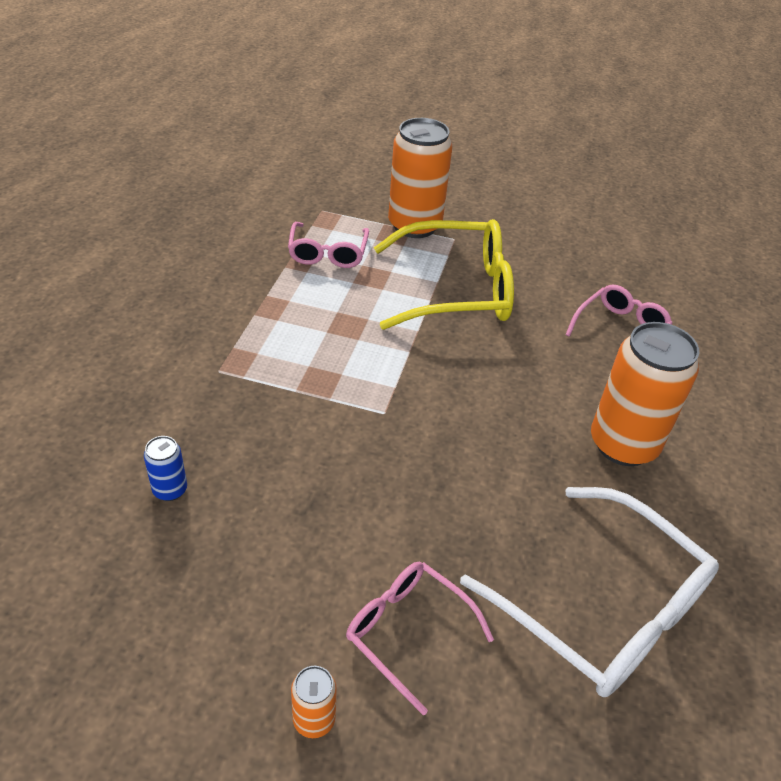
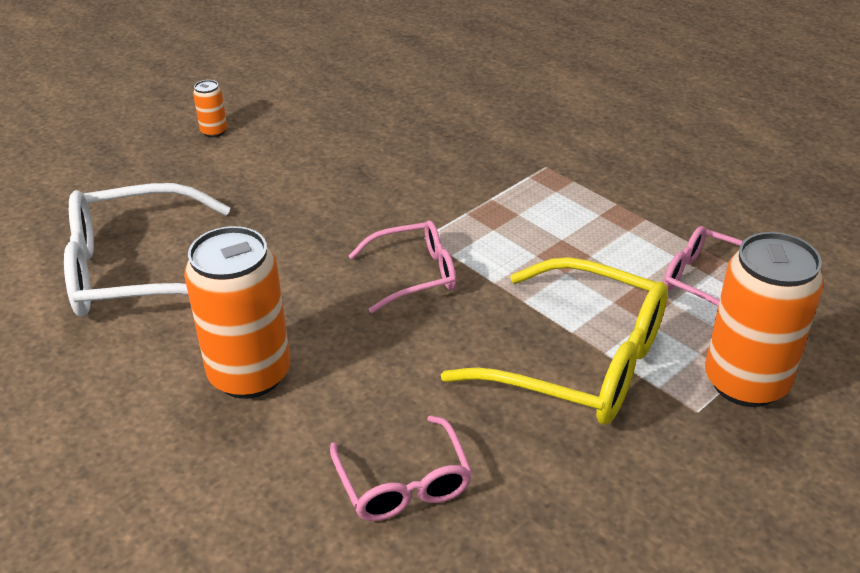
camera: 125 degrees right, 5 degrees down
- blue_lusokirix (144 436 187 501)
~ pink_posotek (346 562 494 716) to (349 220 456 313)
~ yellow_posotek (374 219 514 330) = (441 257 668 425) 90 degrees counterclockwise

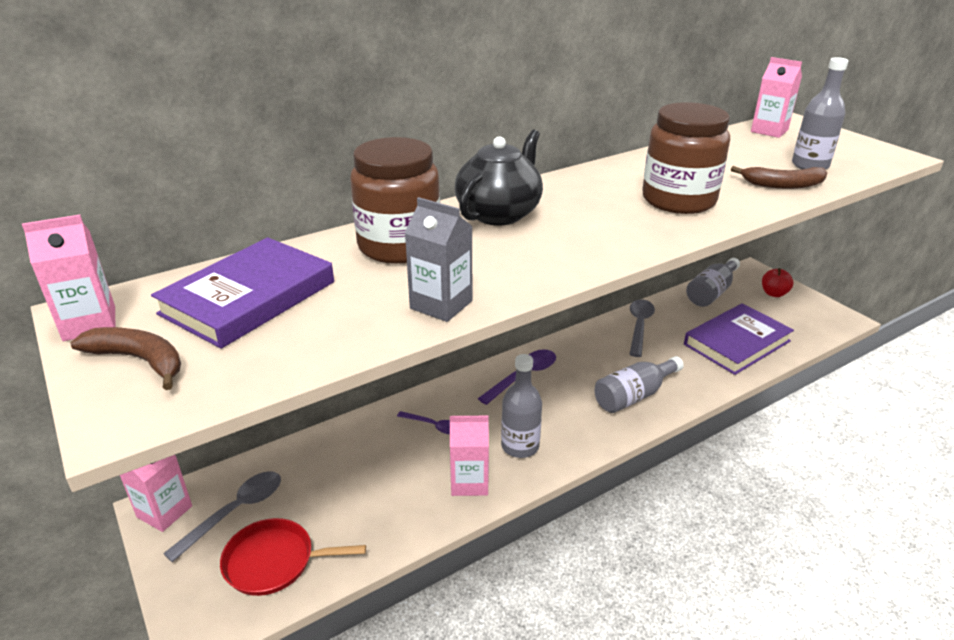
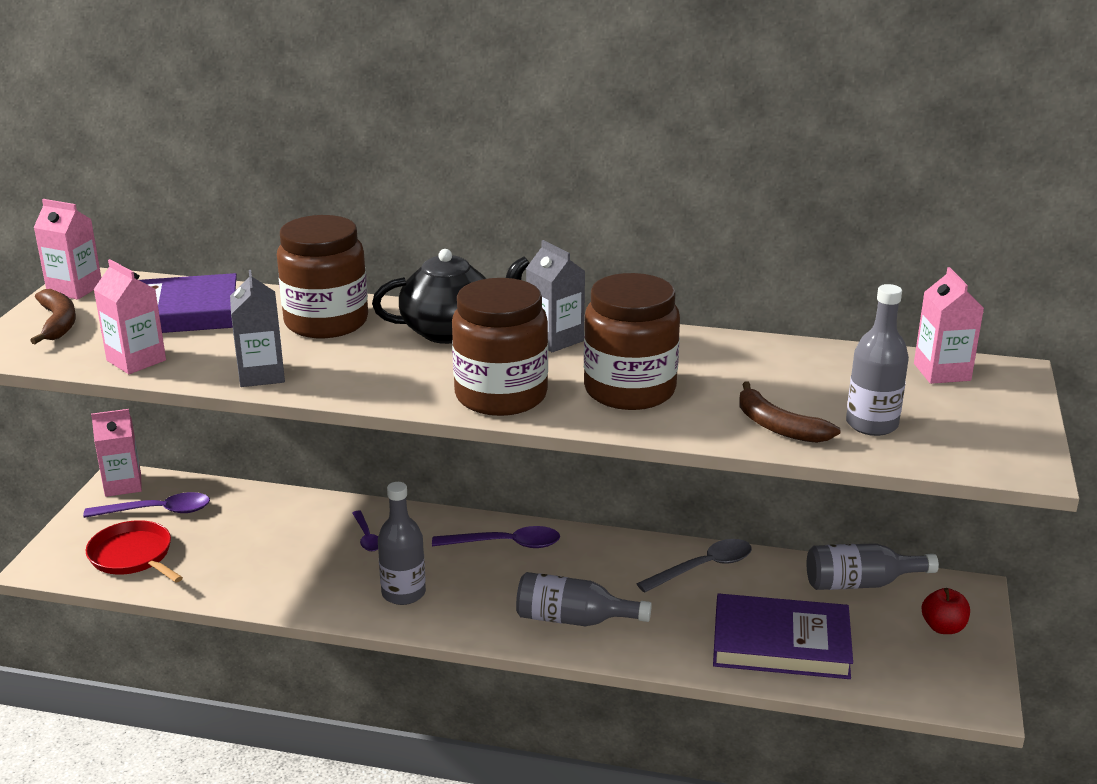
camera: 45 degrees right, 5 degrees down
~ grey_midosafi (163 471 281 562) to purple_midosafi (83 492 210 518)
~ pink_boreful (450 416 489 496) to (93 259 166 374)
+ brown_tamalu (452 278 548 416)
+ grey_boreful (526 240 585 352)

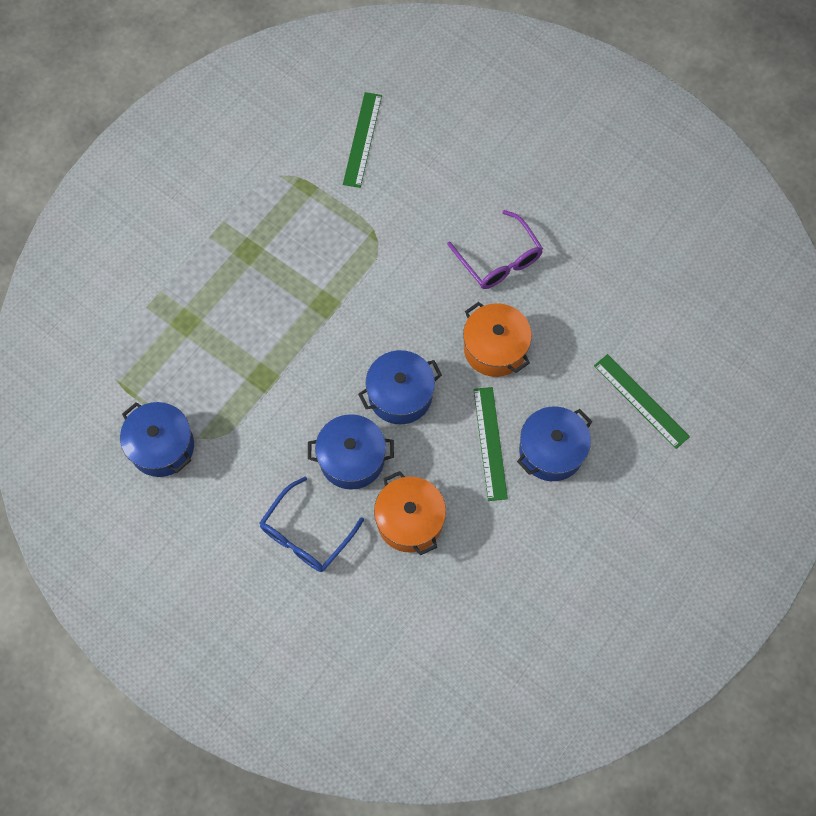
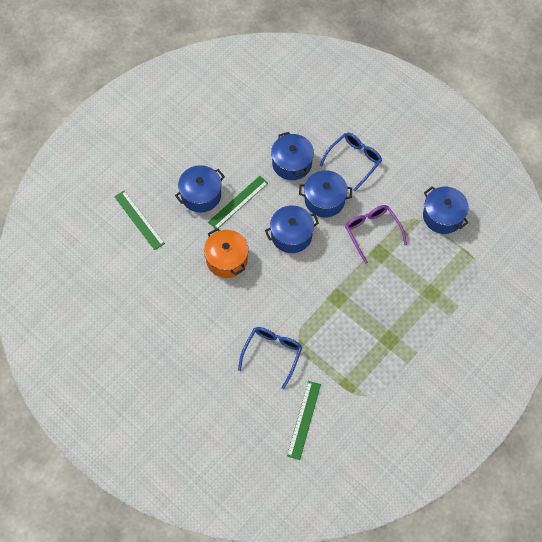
camera: 175 degrees left, 5 degrees down
~ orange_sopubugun (374 471 446 555) to blue_sopubugun (271 132 314 180)
~ purple_posotek (447 210 543 289) to (345 205 407 264)
~ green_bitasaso (473 387 508 501) = (208 176 268 229) 45 degrees clockwise
+ blue_posotek (238 327 303 389)

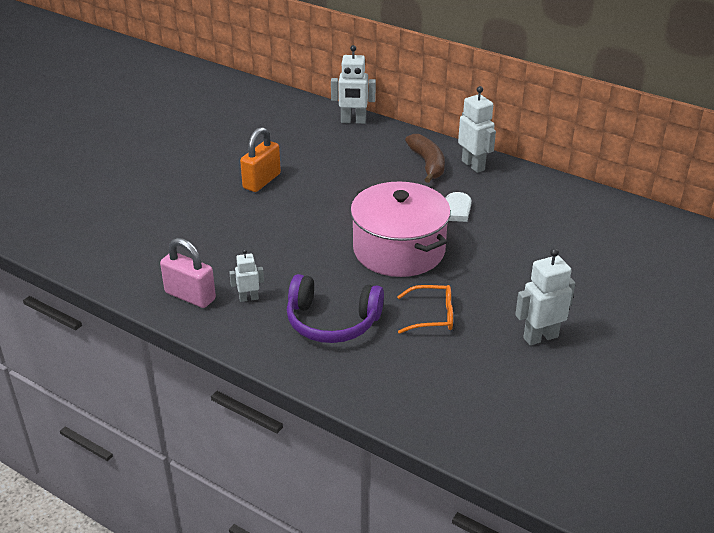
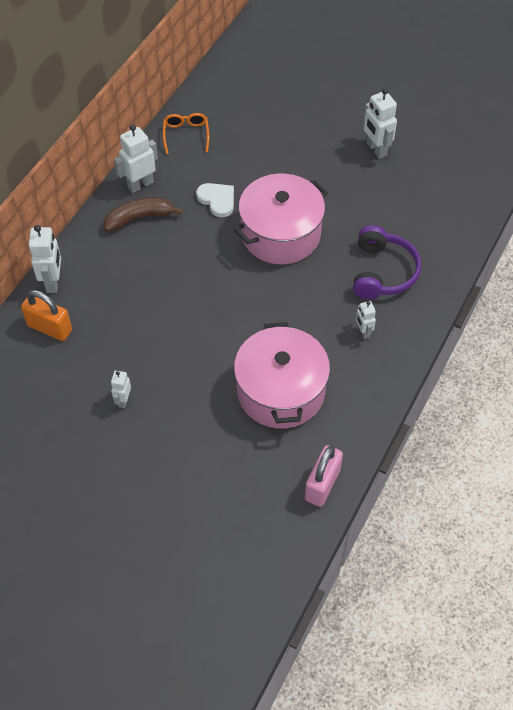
camera: 95 degrees left, 20 degrees up
~ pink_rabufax (160 238 216 308) to (305 445 343 507)
~ orange_rabufax (240 127 281 192) to (21 290 72 341)
~ orange_posotek (397 285 453 334) to (163 113 209 154)
+ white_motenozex (111 370 131 408)
+ pink_sopubugun (234 322 330 428)

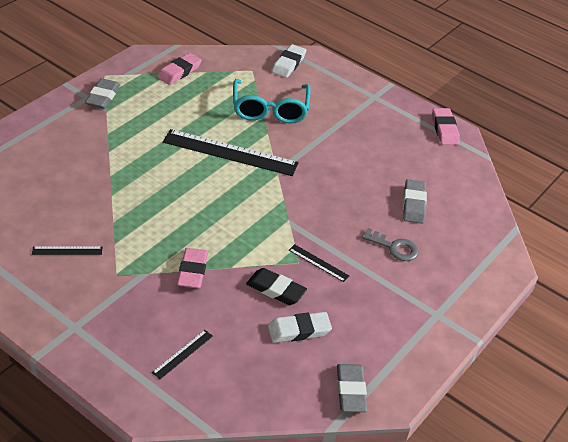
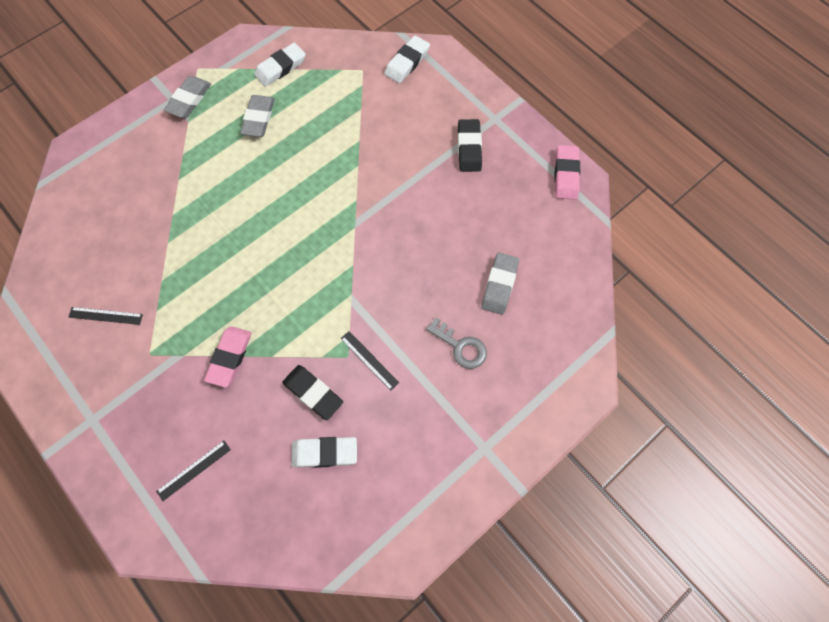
camera: 15 degrees right, 25 degrees up
~ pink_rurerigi (158 53 202 85) to white_rurerigi (254 43 306 87)
- black_bitasaso (163 129 299 176)
- turquoise_posotek (233 79 311 123)
~ grey_rurerigi (337 364 367 412) to (240 95 275 137)
+ black_rurerigi (458 119 482 172)

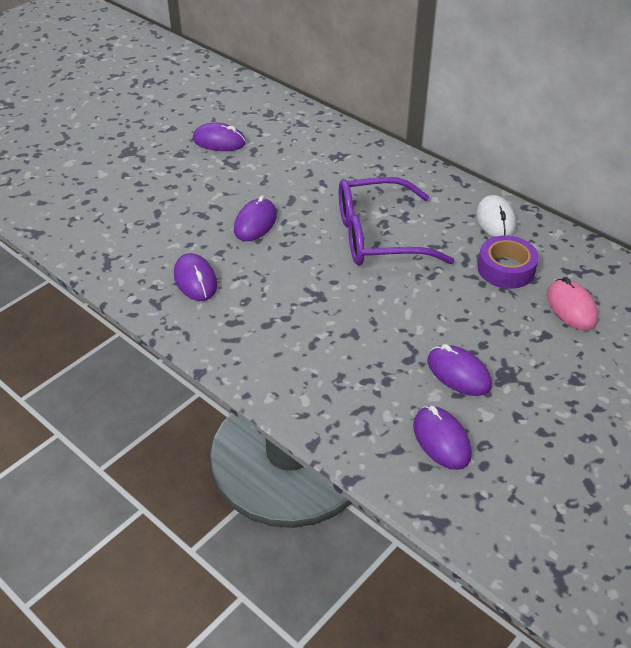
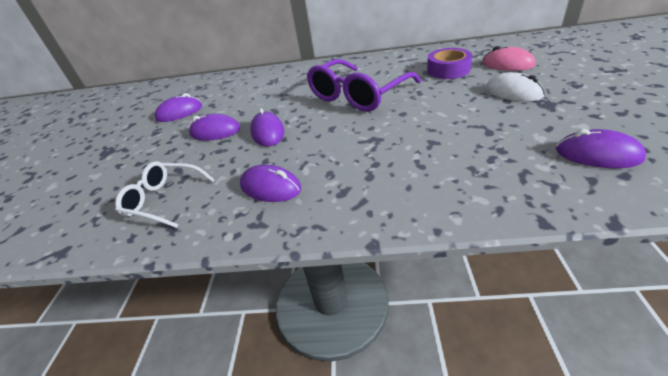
camera: 35 degrees left, 5 degrees down
~ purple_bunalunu (427 344 492 396) to (189 114 240 141)
~ white_bunalunu (477 195 516 237) to (485 72 545 101)
+ white_posotek (115 161 215 228)

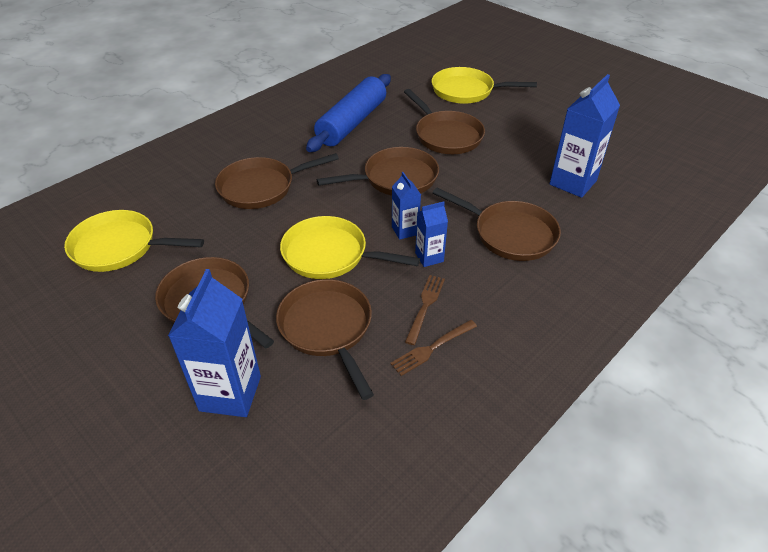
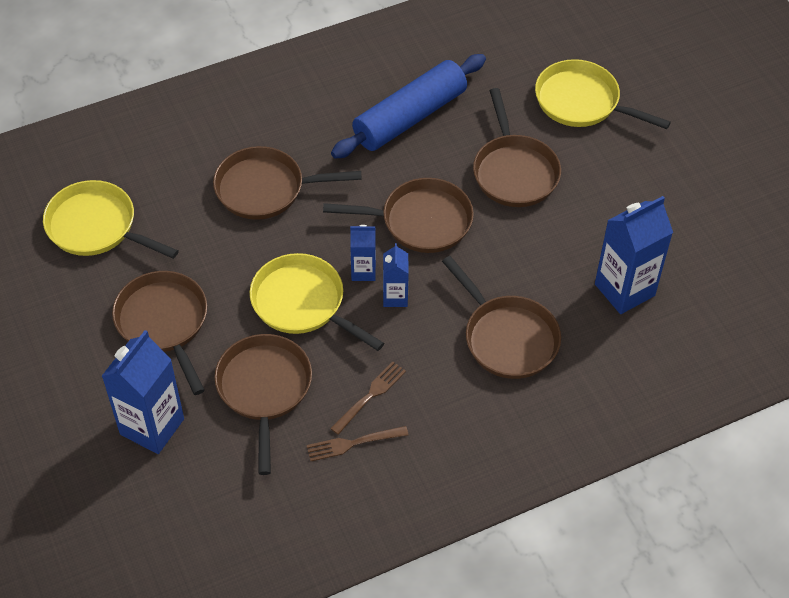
camera: 20 degrees right, 10 degrees up
~ blue_boreful (415 201 448 267) to (350 225 376 281)

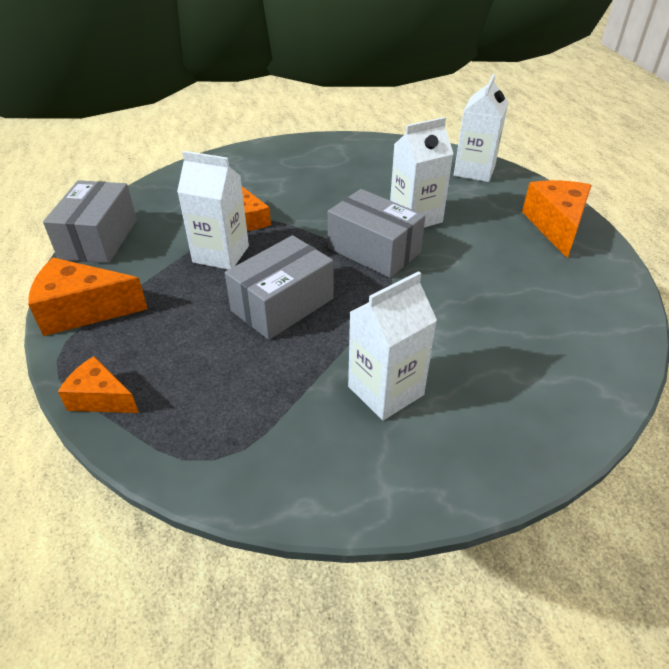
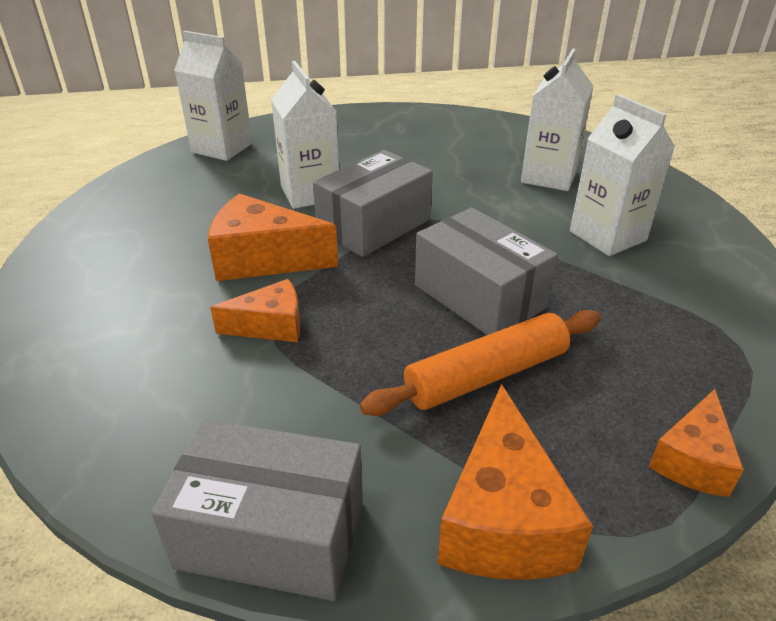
camera: 85 degrees left, 5 degrees down
~ white_boreful (177 151 249 270) to (521 49 594 191)
~ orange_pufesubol (522 180 592 258) to (208 194 338 281)
+ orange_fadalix (360 310 601 416)

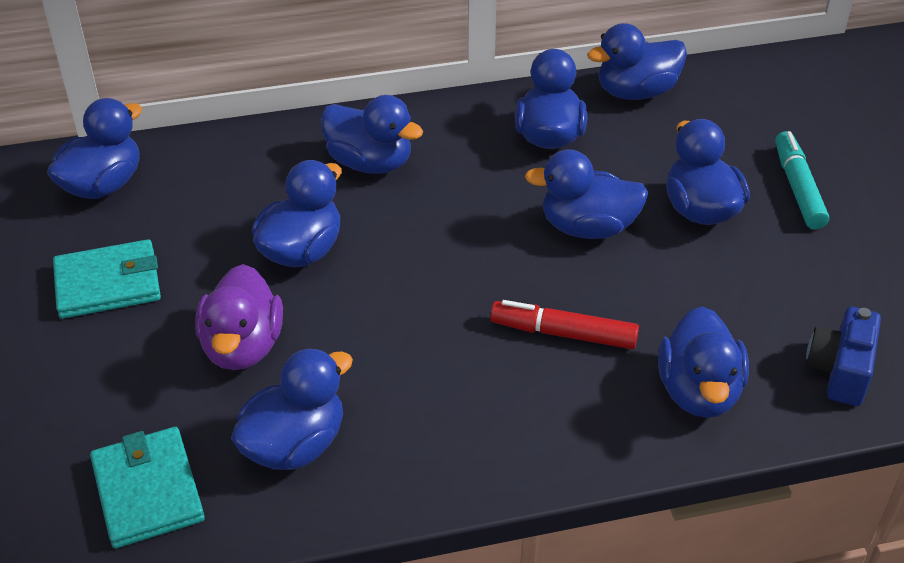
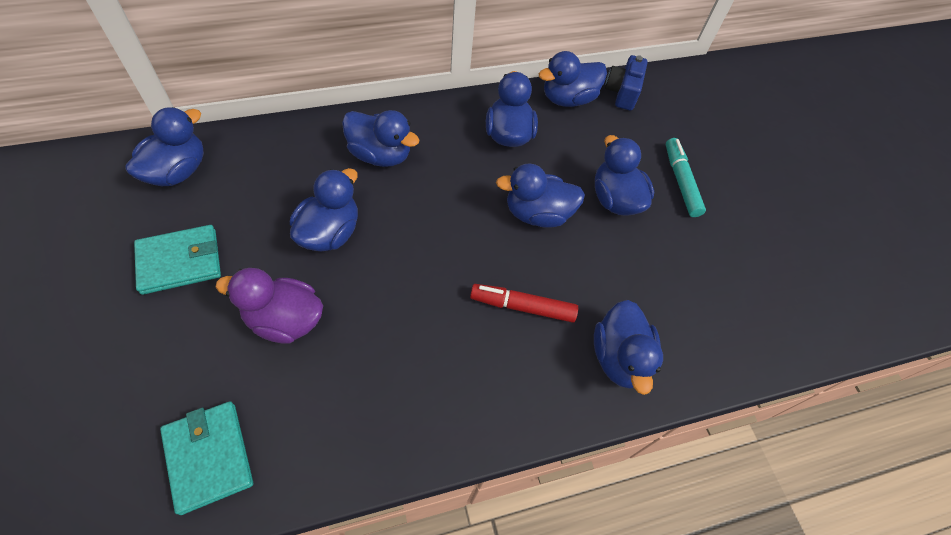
camera: 10 degrees left, 15 degrees up
~ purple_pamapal (195 264 283 370) = (216 268 323 344) 105 degrees clockwise
- blue_pamapal (231 348 353 470)
~ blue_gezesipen (806 307 881 406) to (605 55 648 111)

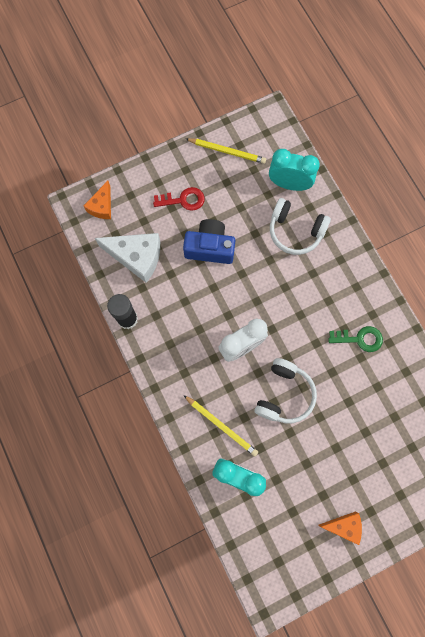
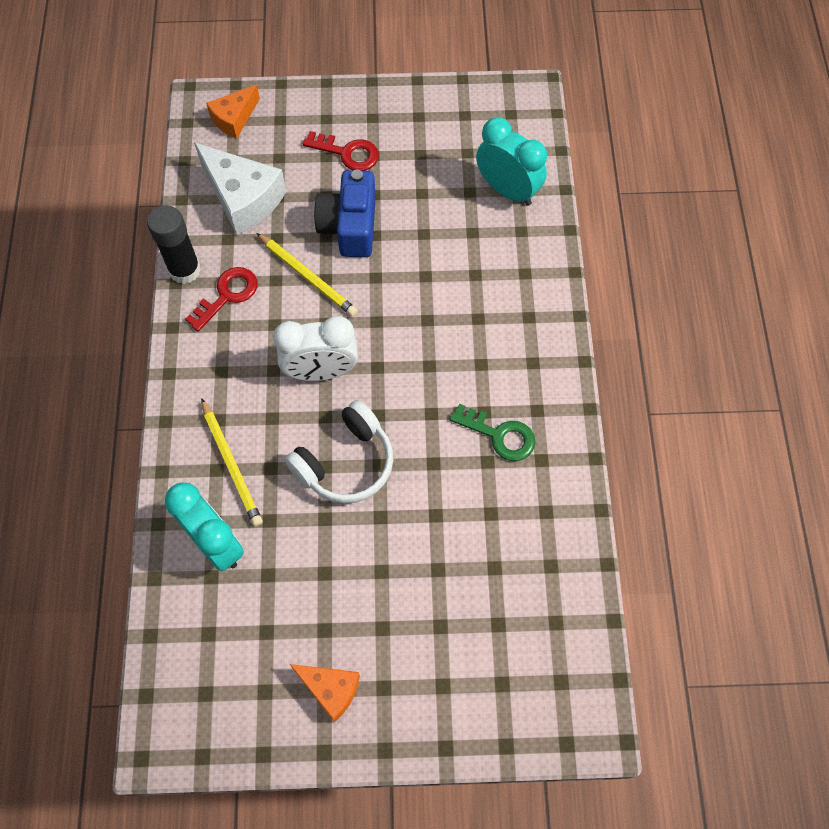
camera: 25 degrees right, 10 degrees down
~ blue_gezesipen (183 219 235 264) = (314 169 376 257) 120 degrees counterclockwise
~ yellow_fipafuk (186 138 266 164) to (256 233 358 316)
- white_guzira (270 198 331 255)
+ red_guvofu (185 267 258 332)

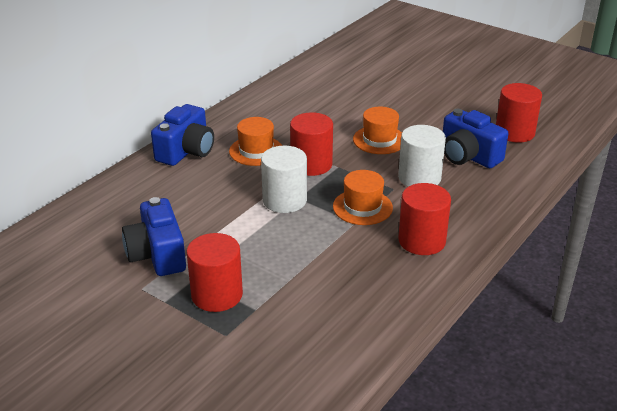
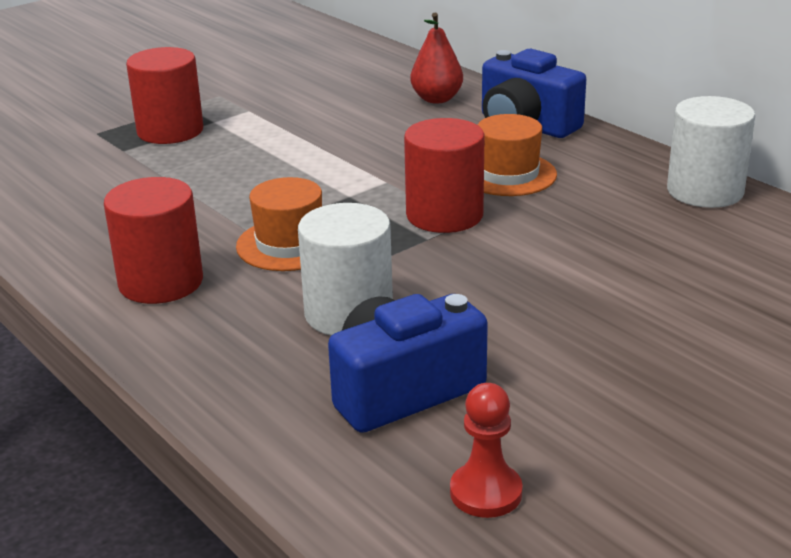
camera: 105 degrees right, 5 degrees down
- blue_gezesipen (122 197 186 276)
~ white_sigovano (261 146 307 213) to (667 96 755 208)
- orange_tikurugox (353 107 402 154)
~ red_sigovano (496 83 542 143) to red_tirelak (450 383 523 518)
+ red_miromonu (410 12 463 104)

